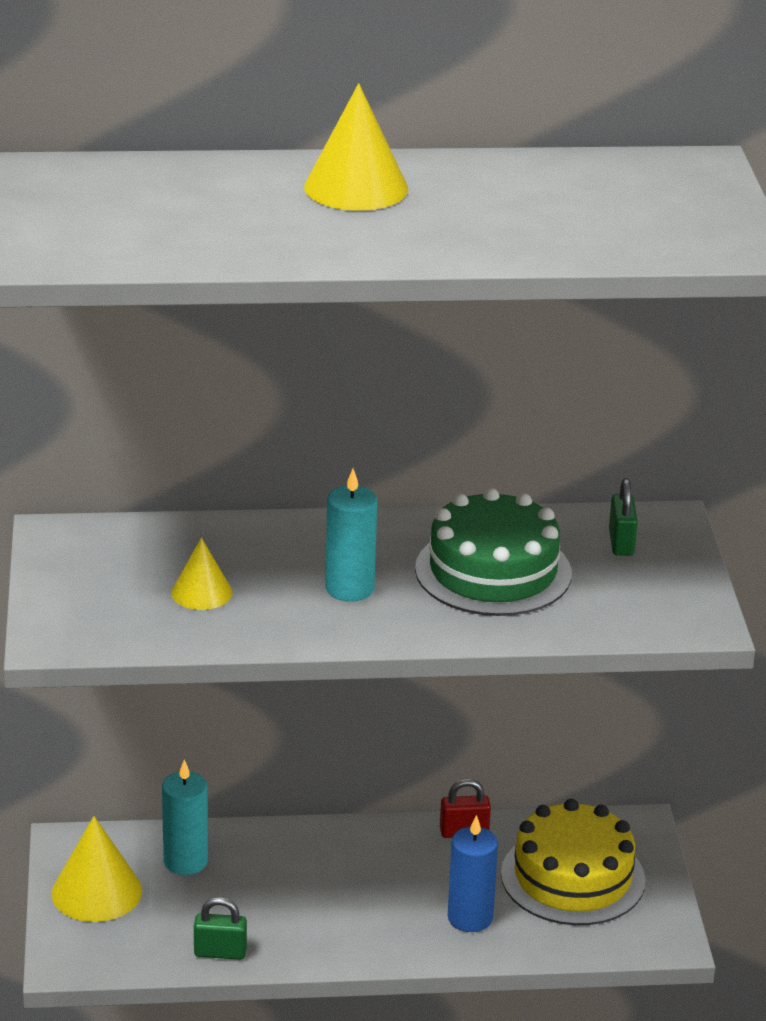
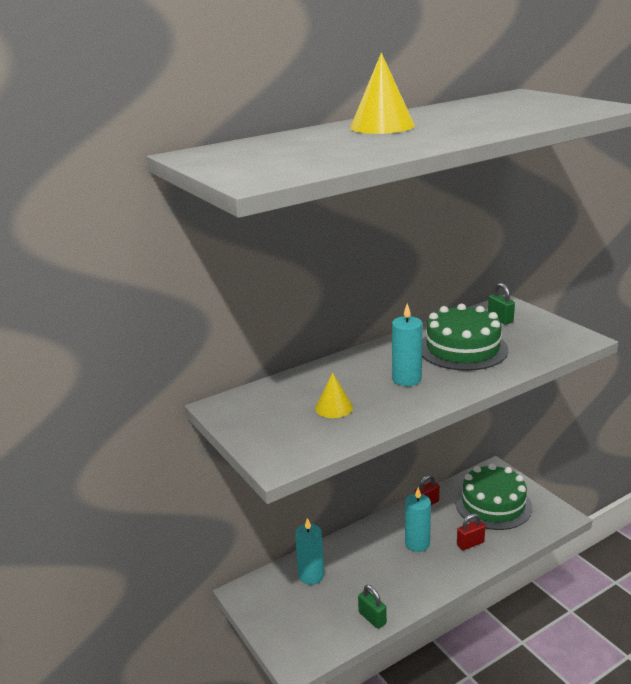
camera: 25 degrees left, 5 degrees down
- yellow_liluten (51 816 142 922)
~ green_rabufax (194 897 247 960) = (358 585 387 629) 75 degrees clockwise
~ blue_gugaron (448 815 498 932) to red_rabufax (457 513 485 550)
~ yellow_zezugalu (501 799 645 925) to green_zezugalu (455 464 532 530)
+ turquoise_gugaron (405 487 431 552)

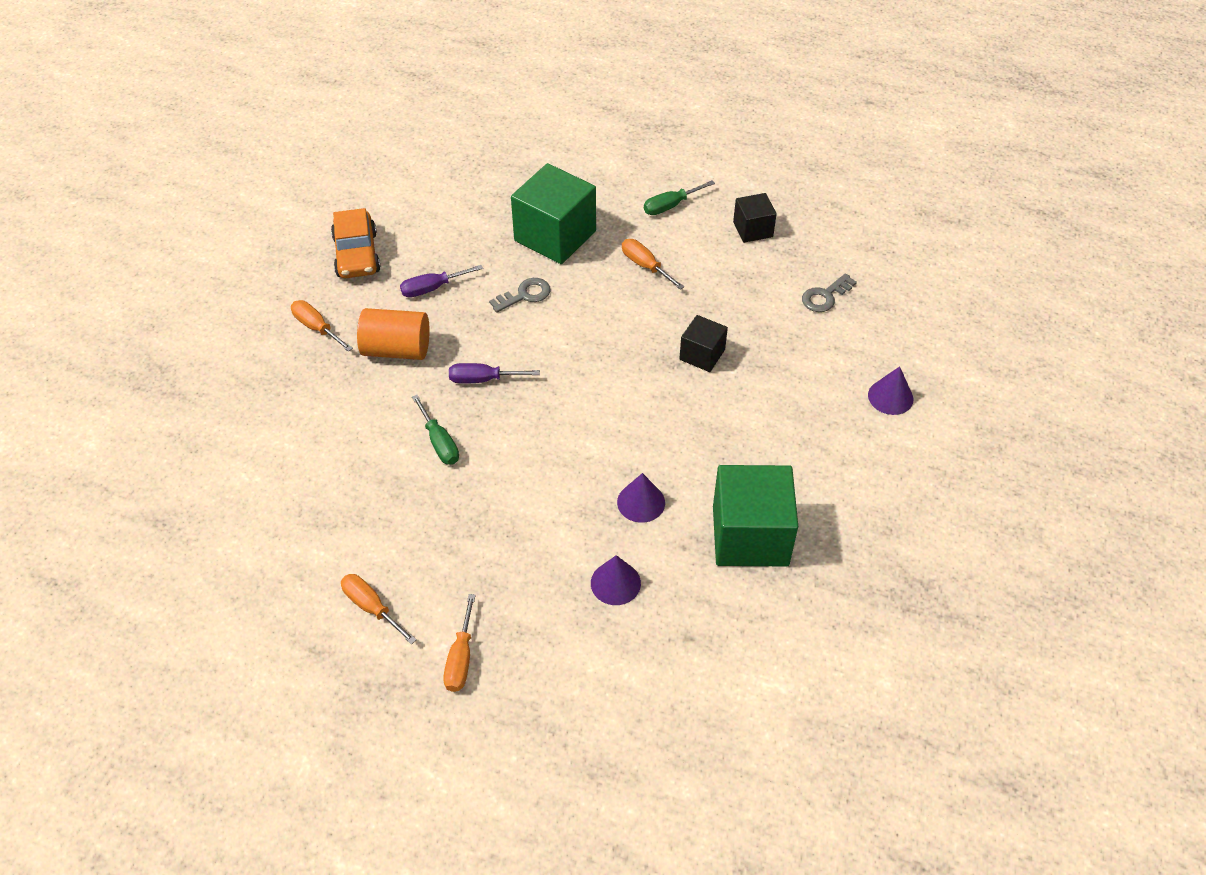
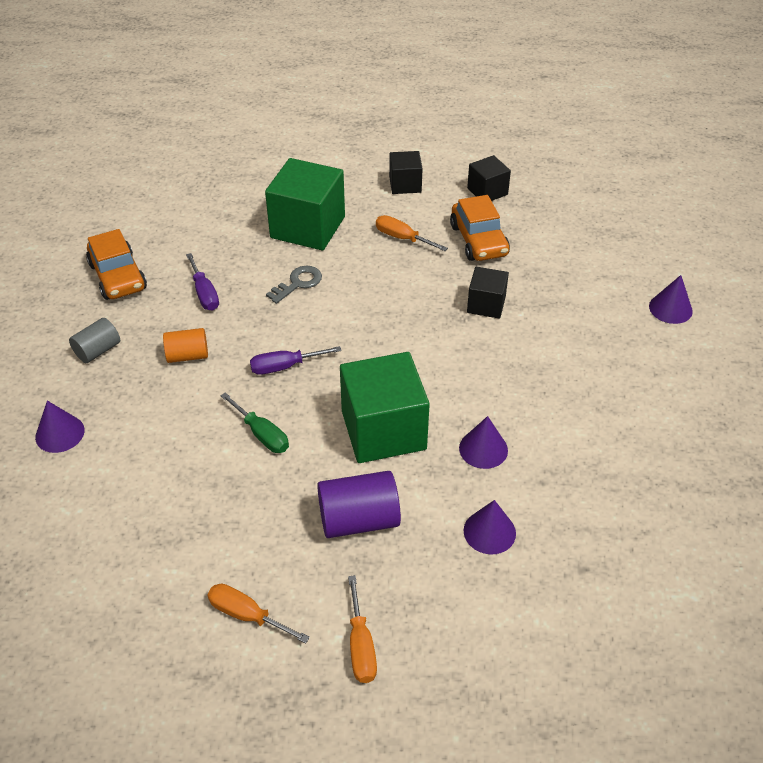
camera: 15 degrees left, 5 degrees down
~ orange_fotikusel (291 300 353 352) to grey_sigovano (69 318 120 363)
~ orange_sigovano (357 308 430 360) = (163 328 208 363) x0.63
~ purple_fotikusel (400 265 483 298) = (186 253 219 311) 75 degrees counterclockwise
~ green_fotikusel (644 181 715 215) to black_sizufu (389 151 423 194)
~ green_sizufu (713 465 798 566) to (340 352 430 463)
- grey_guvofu (802 273 857 312)
+ purple_liluten (35 401 85 453)
+ purple_sigovano (317 471 401 538)
+ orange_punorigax (450 195 510 261)

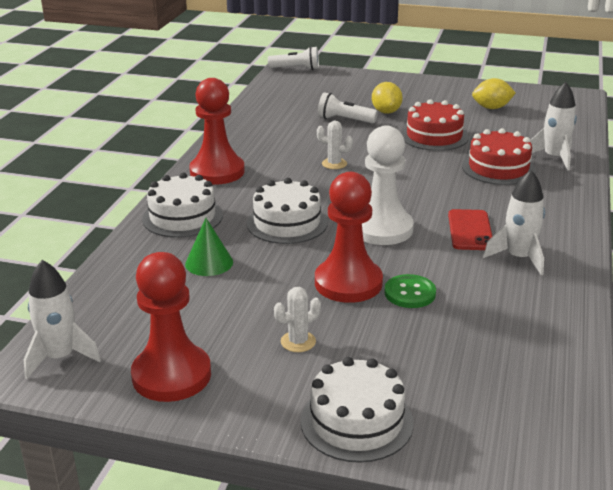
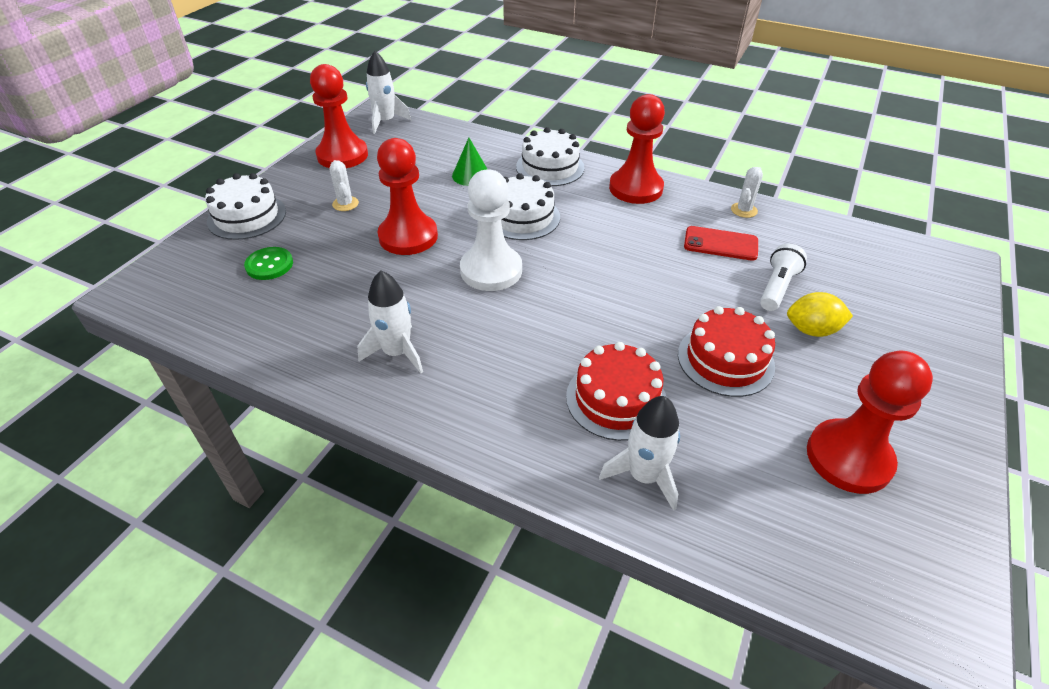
camera: 100 degrees right, 15 degrees up
- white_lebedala (268 46 319 70)
~ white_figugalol (317 121 353 169) to (731 167 763 218)
~ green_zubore (384 274 436 308) to (244 247 293 280)
~ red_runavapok (448 209 493 250) to (684 226 758 261)
~ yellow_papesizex (472 78 516 109) to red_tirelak (807 351 933 494)

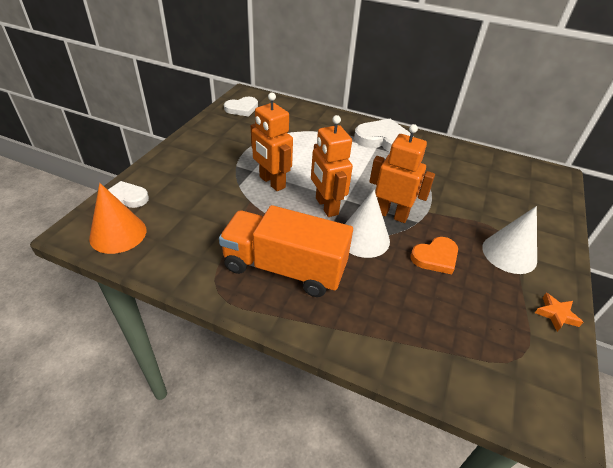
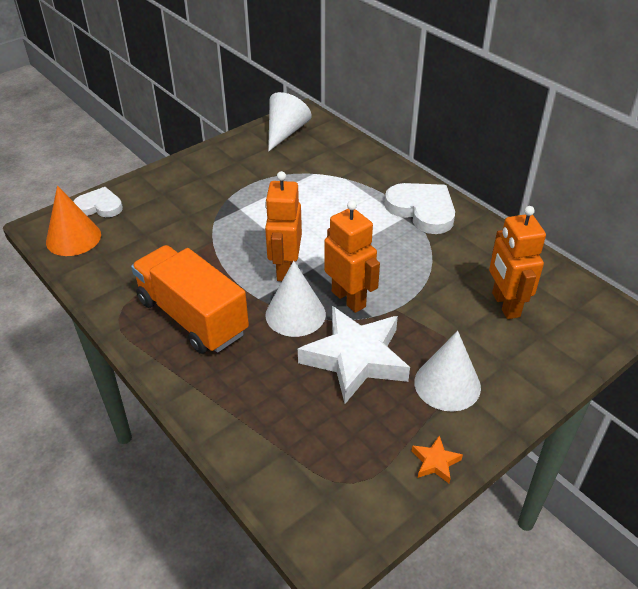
camera: 30 degrees right, 0 degrees up
~ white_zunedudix (224 97 258 117) to white_liluten (268 92 312 152)
~ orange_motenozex (251 93 293 191) to (489 206 546 319)
~ orange_zunedudix (410 237 458 274) to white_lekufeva (298 306 410 404)

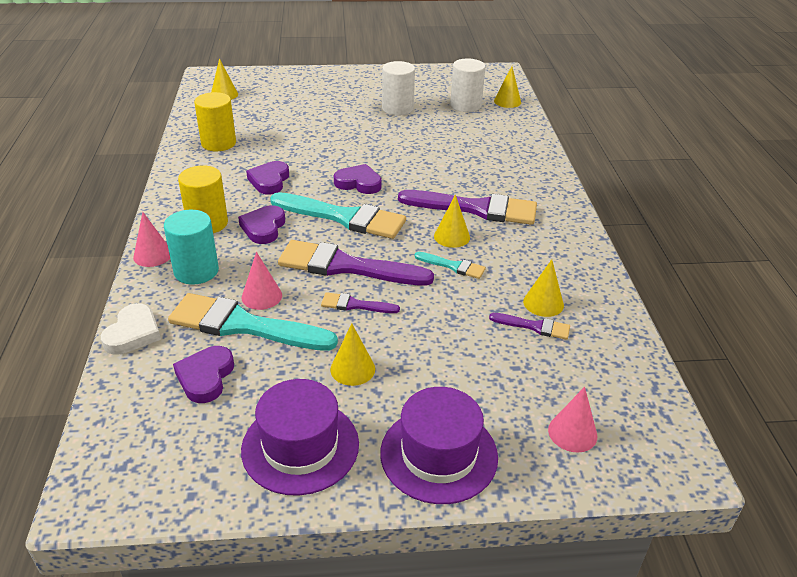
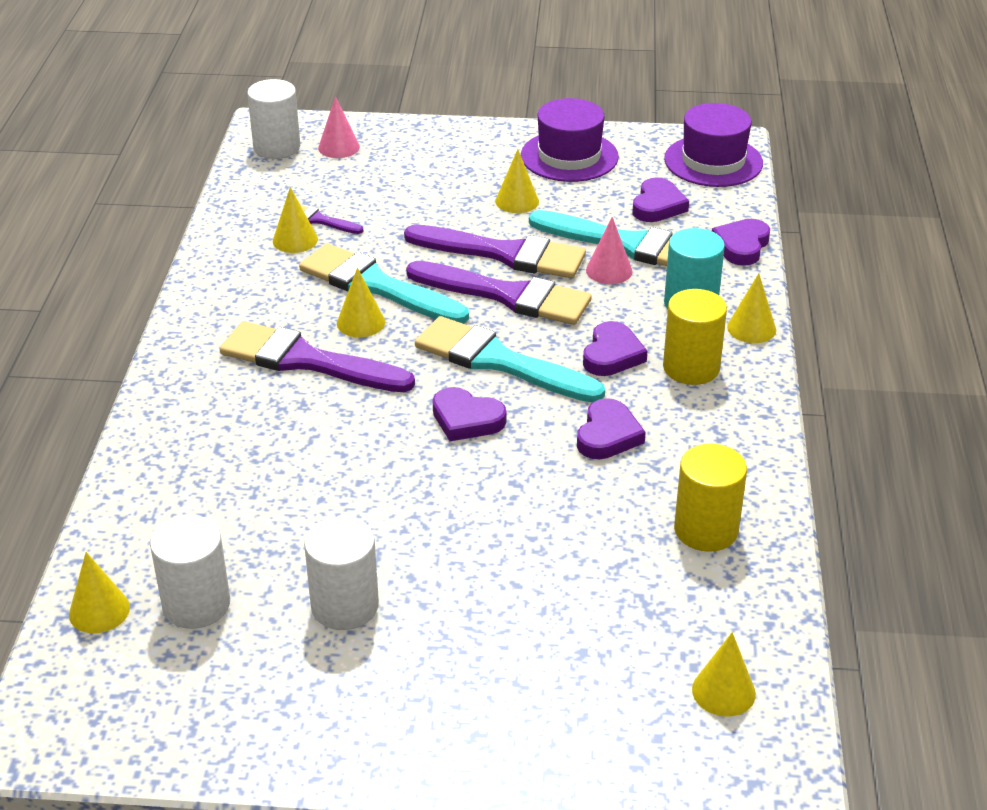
camera: 170 degrees left, 0 degrees up
~ white_zunedudix (101 303 161 355) to purple_zunedudix (712 219 770 266)
~ pink_liluten (133 212 170 267) to yellow_liluten (727 273 776 343)
~ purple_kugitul (321 292 400 313) = (404 225 586 278) x2.11
~ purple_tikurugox (380 387 498 504) to (664 103 763 187)
~ turquoise_kugitul (414 252 486 279) = (299 243 469 324) x2.11
+ white_sigovano (247 79 300 159)

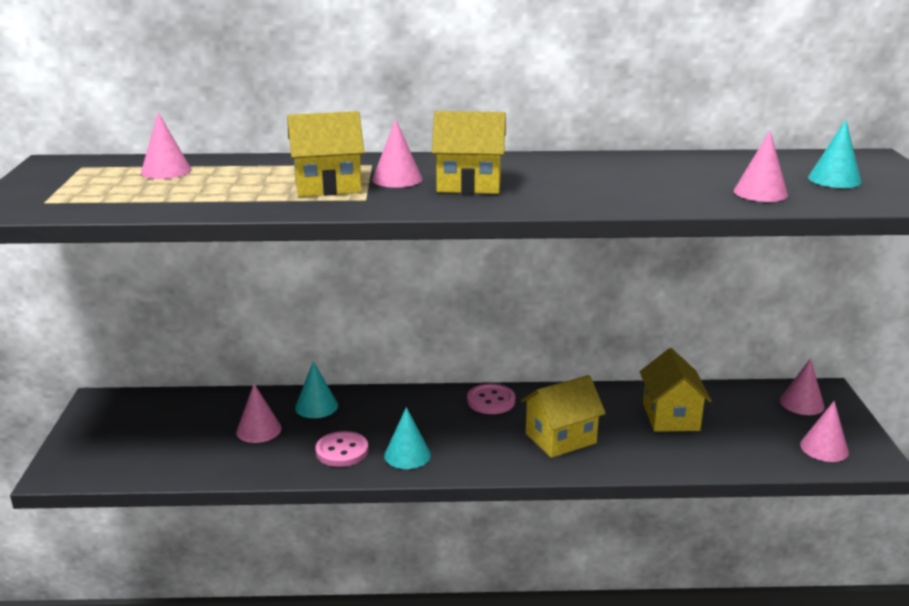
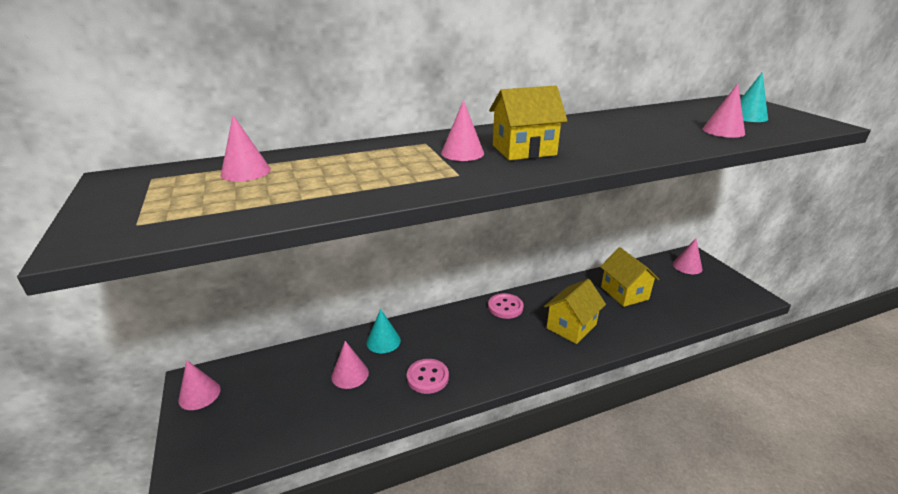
camera: 20 degrees left, 5 degrees up
- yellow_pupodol (287 111 365 197)
- turquoise_liluten (384 407 431 469)
~ pink_liluten (800 401 849 462) to (178 360 221 410)

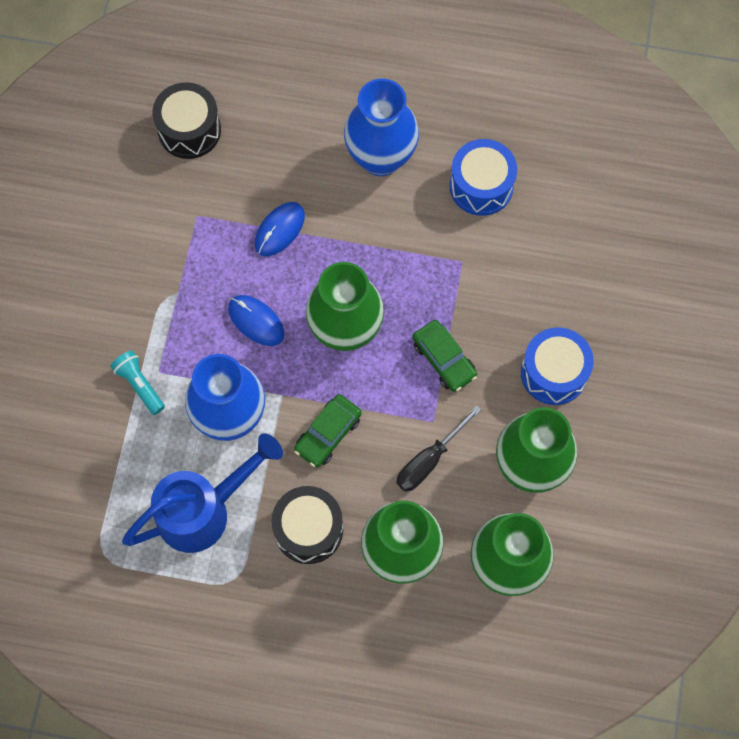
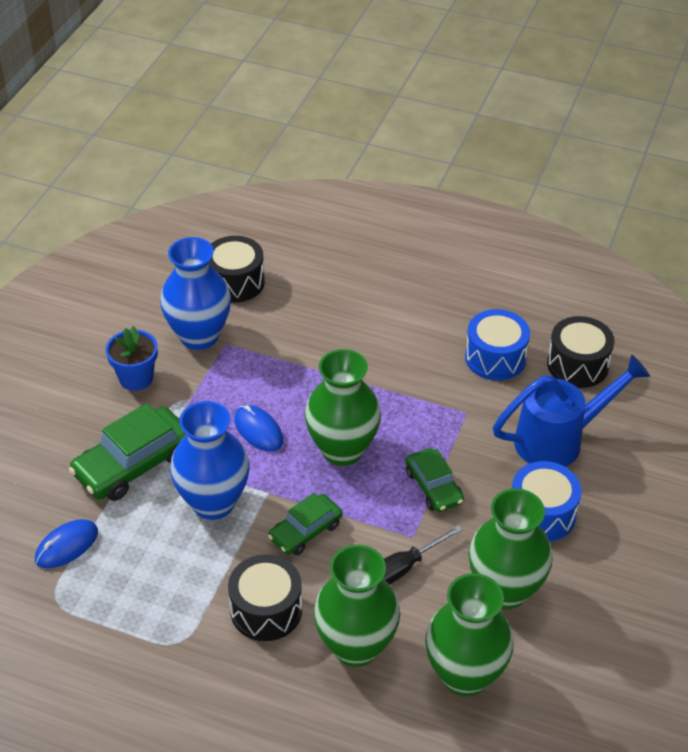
camera: 10 degrees right, 25 degrees down
~ turquoise_lebedala (110 350 165 415) to green_punorigax (69 403 186 501)
~ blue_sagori (122 433 283 553) to (493 354 650 467)
~ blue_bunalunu (255 202 305 256) to (35 519 98 568)
~ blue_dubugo (344 79 419 176) to (160 237 231 350)
+ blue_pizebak (106 326 158 391)
+ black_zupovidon (547 316 614 388)

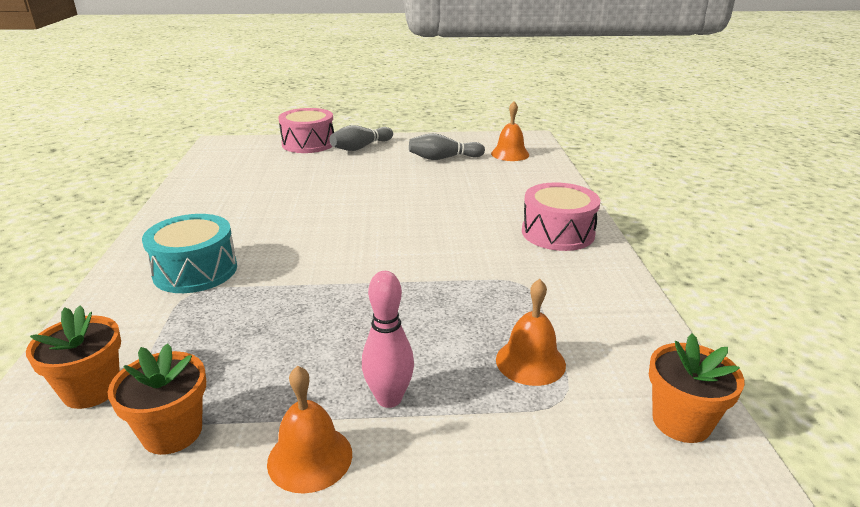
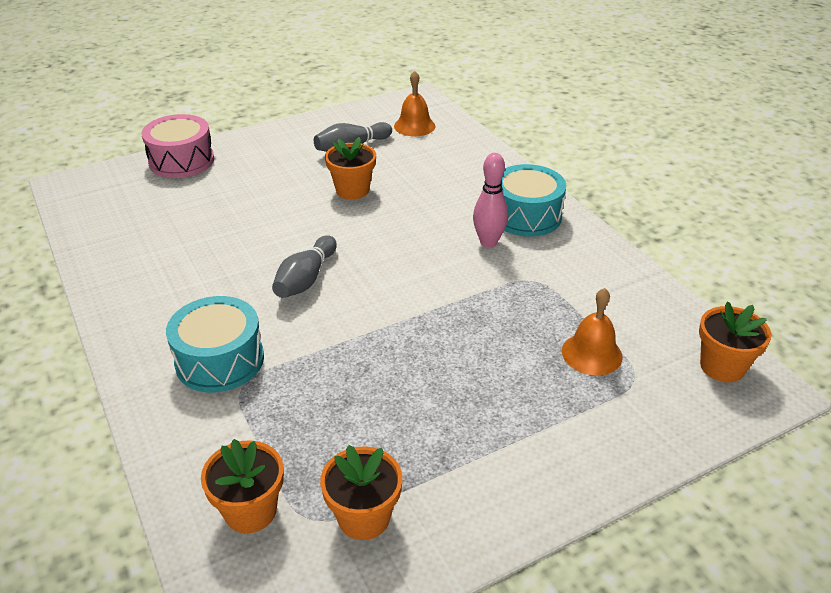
camera: 25 degrees left, 10 degrees up
- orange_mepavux (267 366 352 494)
~ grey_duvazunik (329 125 393 151) to (272 235 337 298)
~ pink_duvazunik (362 271 414 408) to (473 153 508 247)
~ pink_zupovidon (522 182 600 251) to turquoise_zupovidon (501 164 566 237)
+ orange_pizebak (325 137 376 199)

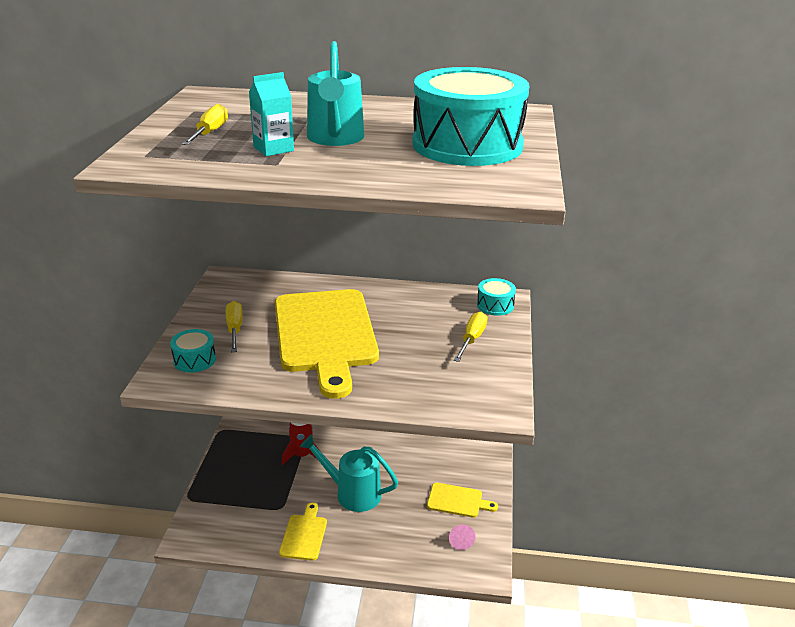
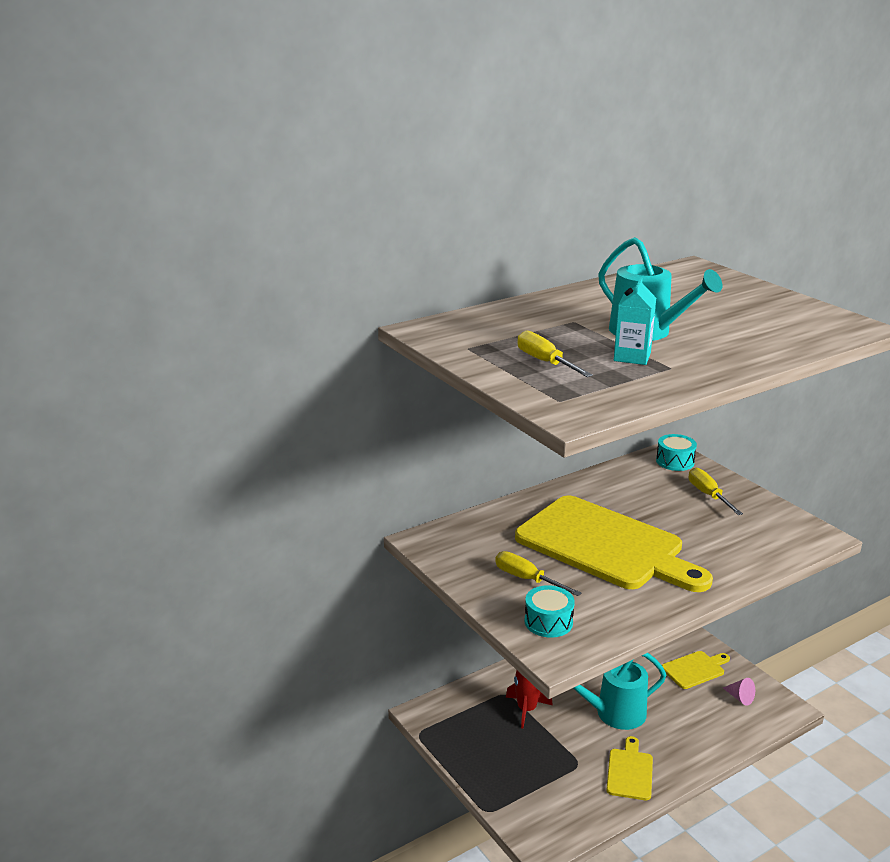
camera: 40 degrees left, 5 degrees down
~ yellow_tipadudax (279 503 327 561) = (606 736 653 800) 45 degrees clockwise
- turquoise_zupovidon (412 67 529 166)

